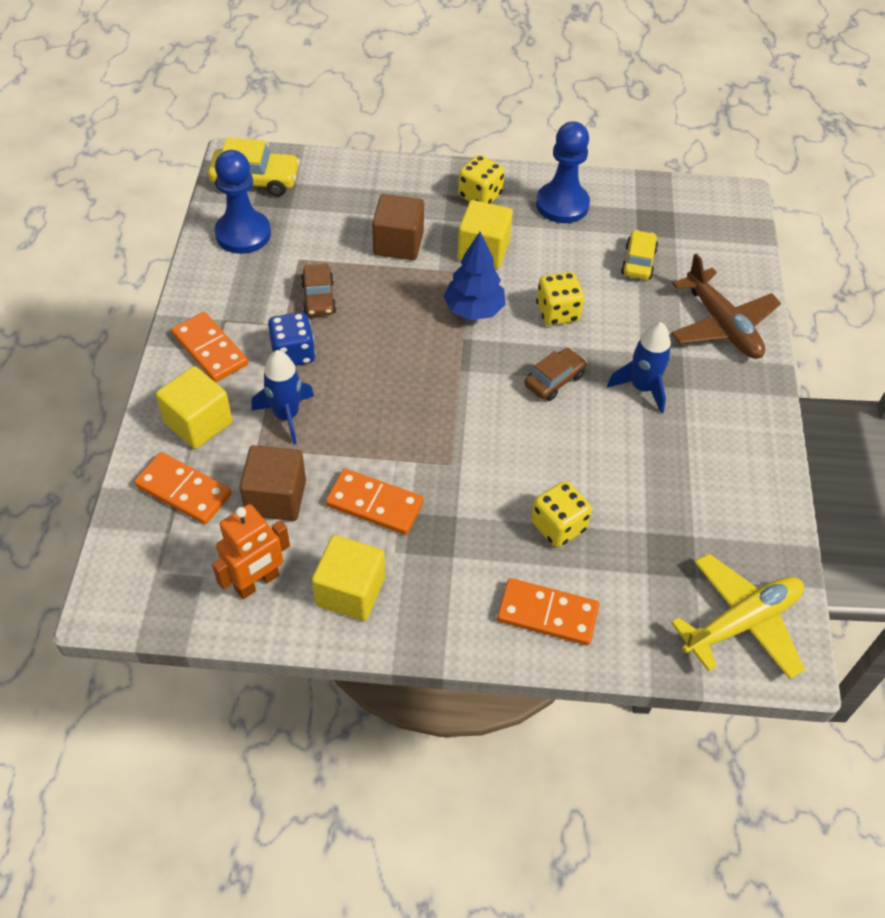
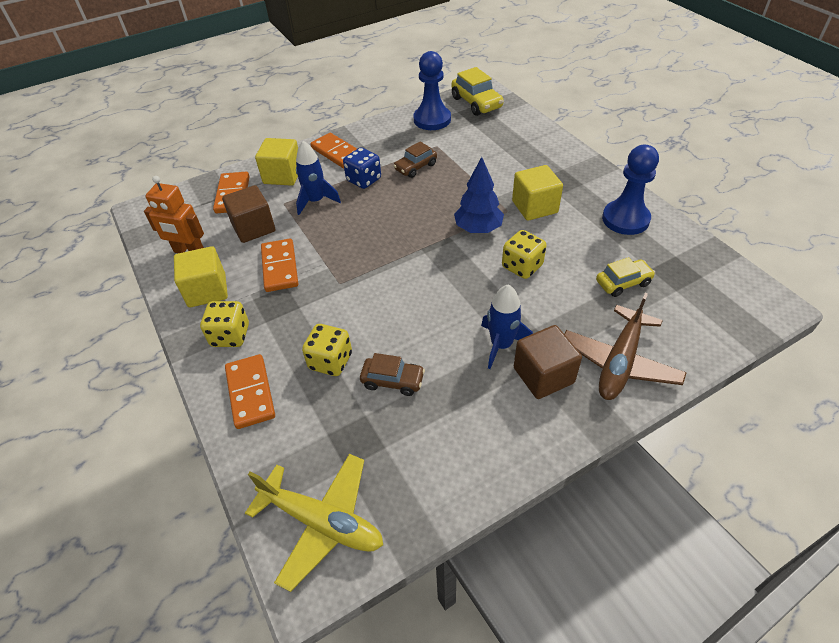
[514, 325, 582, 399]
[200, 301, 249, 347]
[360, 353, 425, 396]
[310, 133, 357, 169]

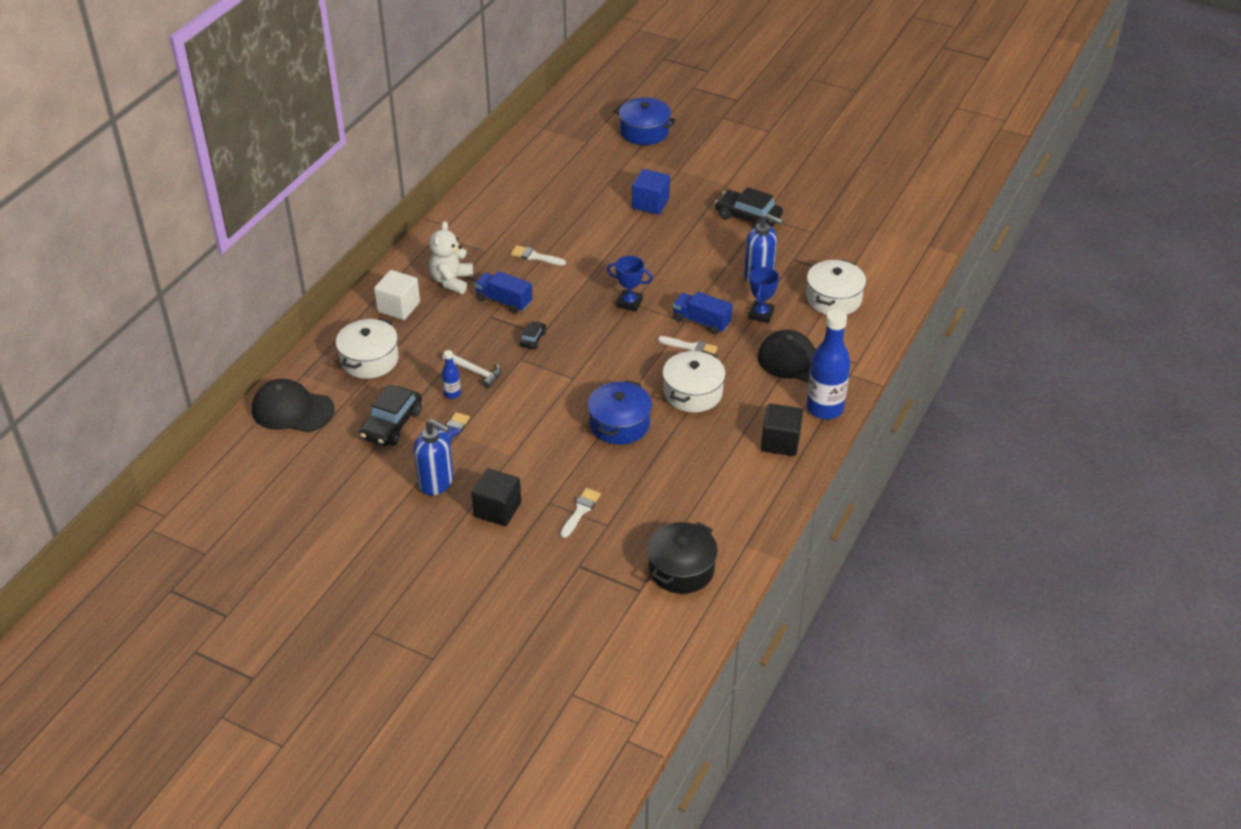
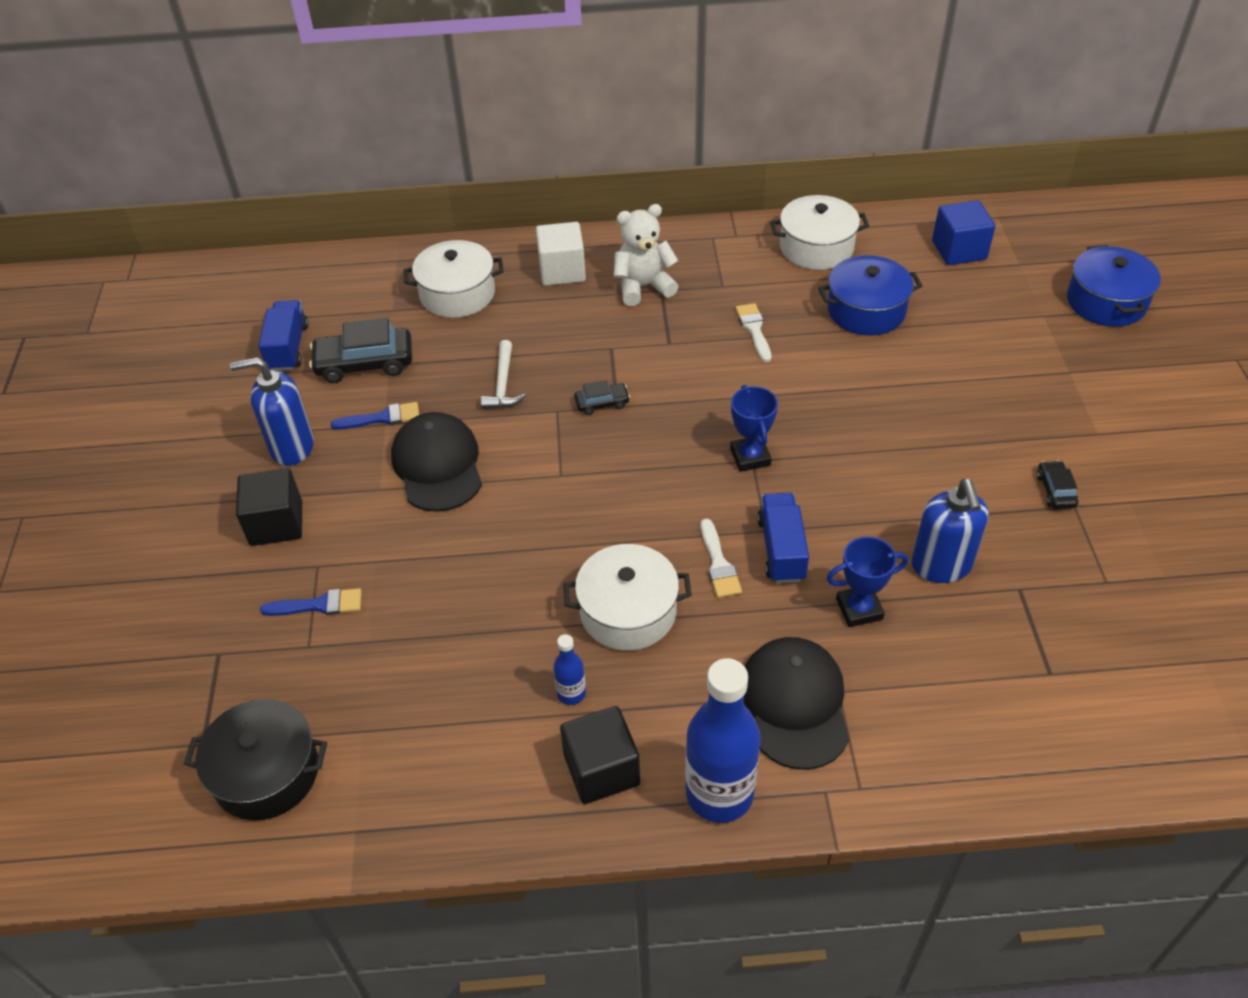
[391, 412, 482, 512]
[553, 634, 586, 705]
[258, 300, 309, 371]
[818, 255, 922, 336]
[932, 200, 995, 265]
[770, 195, 869, 270]
[260, 588, 362, 616]
[230, 357, 314, 466]
[1037, 460, 1078, 509]

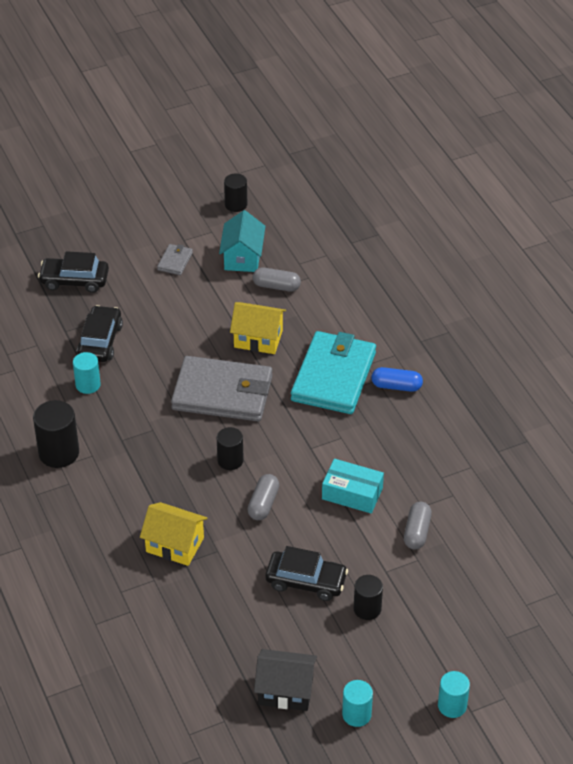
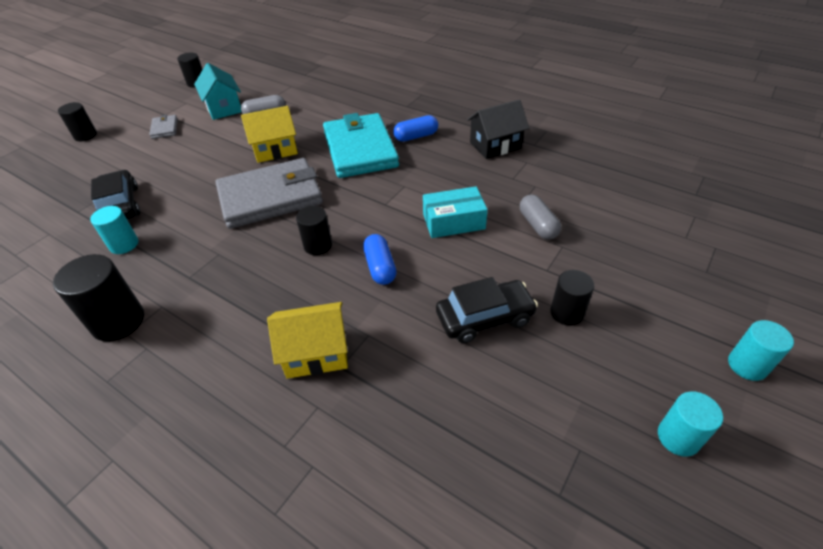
[38, 251, 109, 293] (first image)
[58, 102, 97, 141]
[467, 99, 529, 159]
[363, 234, 396, 285]

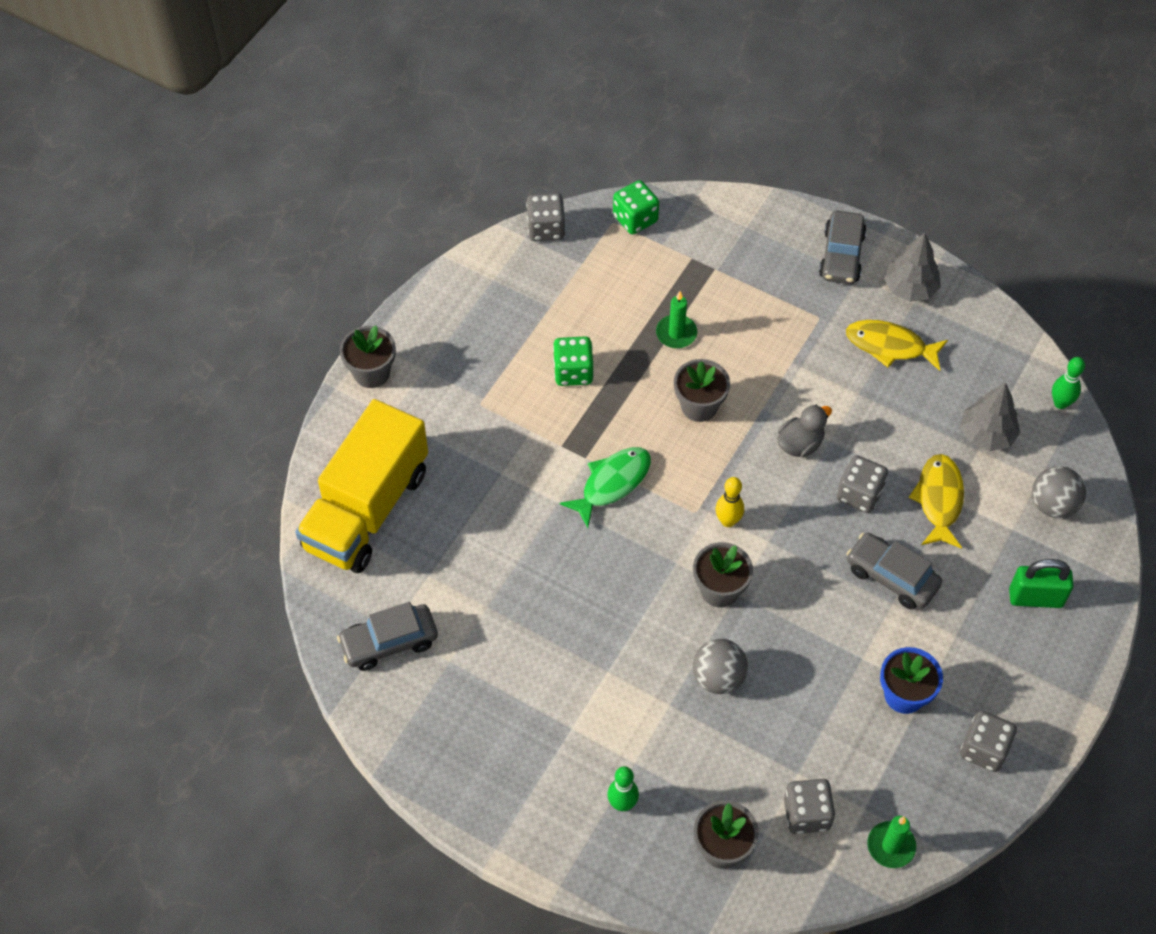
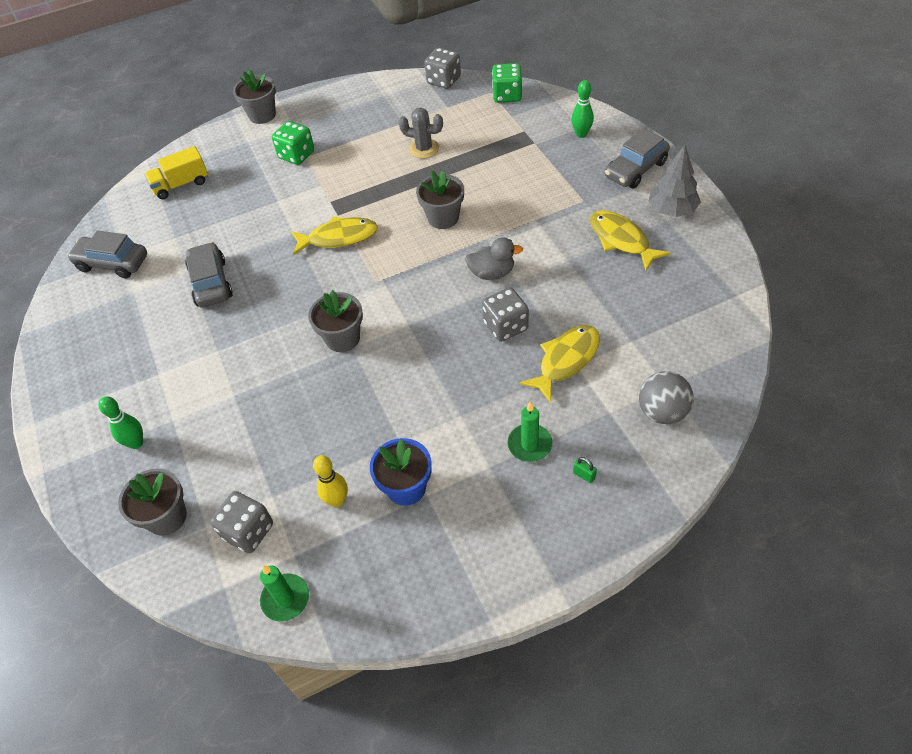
[693, 639, 748, 694] (first image)
[960, 383, 1020, 451] (first image)
[960, 711, 1017, 772] (first image)
[399, 108, 443, 159]
[272, 121, 314, 165]
[508, 402, 552, 462]
[313, 455, 348, 507]
[185, 242, 233, 307]
[571, 80, 594, 138]
[291, 216, 378, 255]
[144, 146, 208, 199]
[573, 457, 597, 483]

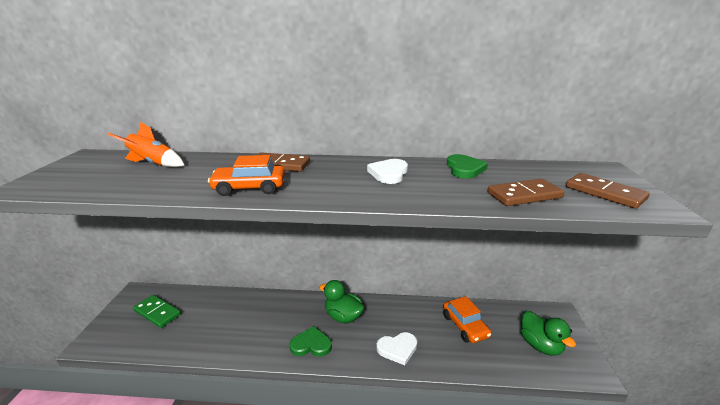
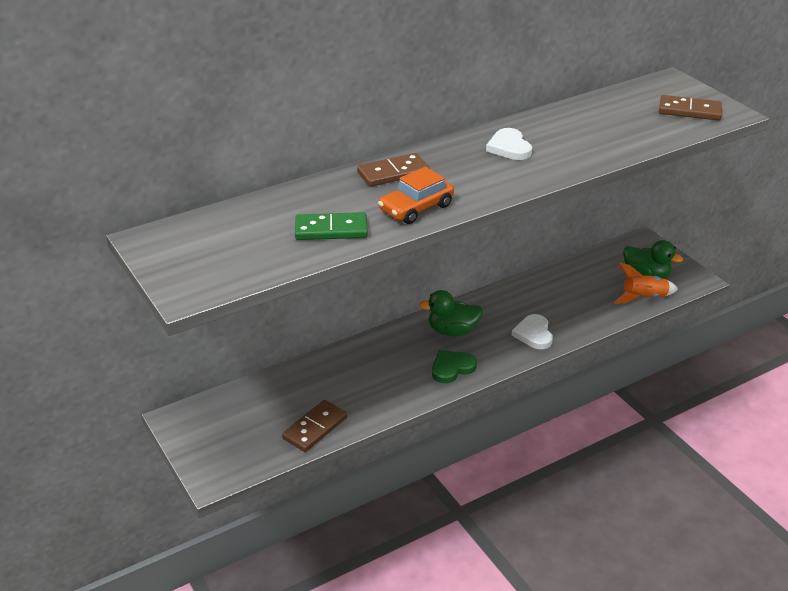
[443, 296, 491, 343] (first image)
[447, 154, 488, 179] (first image)
[614, 262, 678, 304]
[295, 212, 368, 240]
[282, 400, 347, 452]
[512, 314, 553, 349]

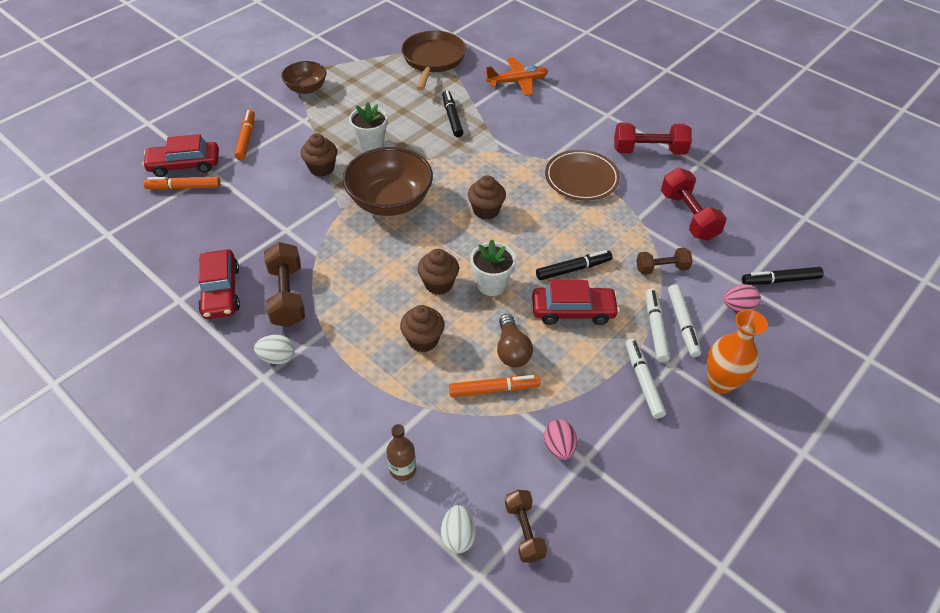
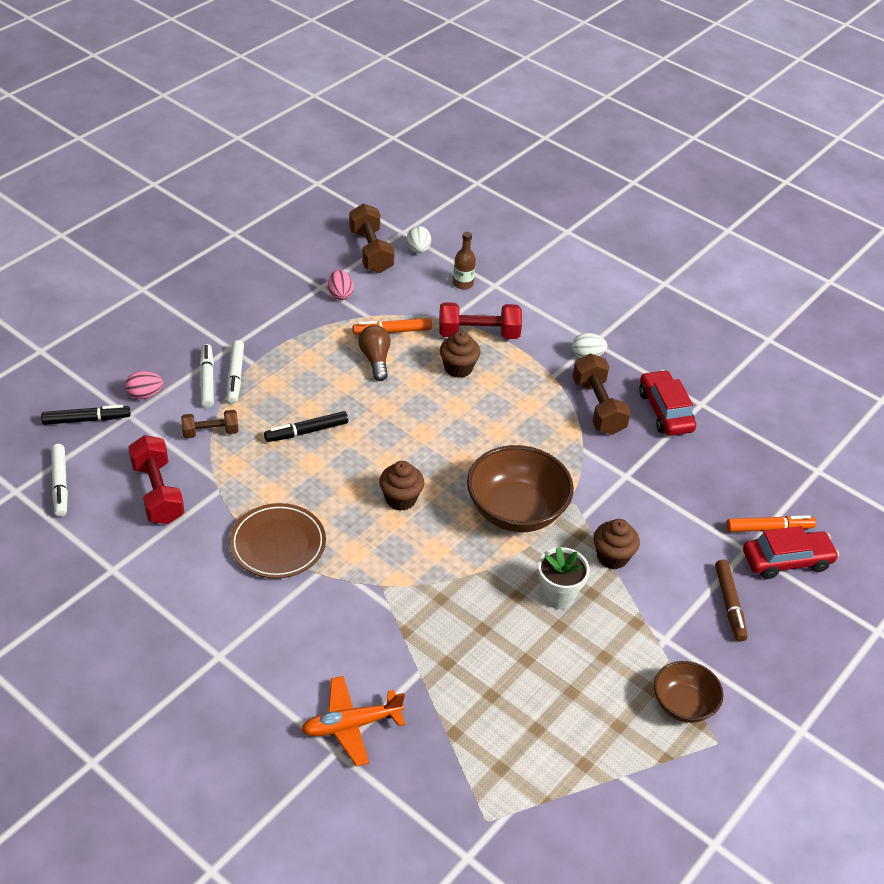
[401, 31, 466, 90] (first image)
[417, 249, 459, 295] (first image)
[442, 90, 463, 137] (first image)
[470, 239, 516, 296] (first image)
[532, 280, 620, 325] (first image)
[707, 309, 768, 394] (first image)
[439, 302, 522, 339]
[51, 444, 68, 517]
[715, 559, 747, 642]
[349, 204, 395, 273]

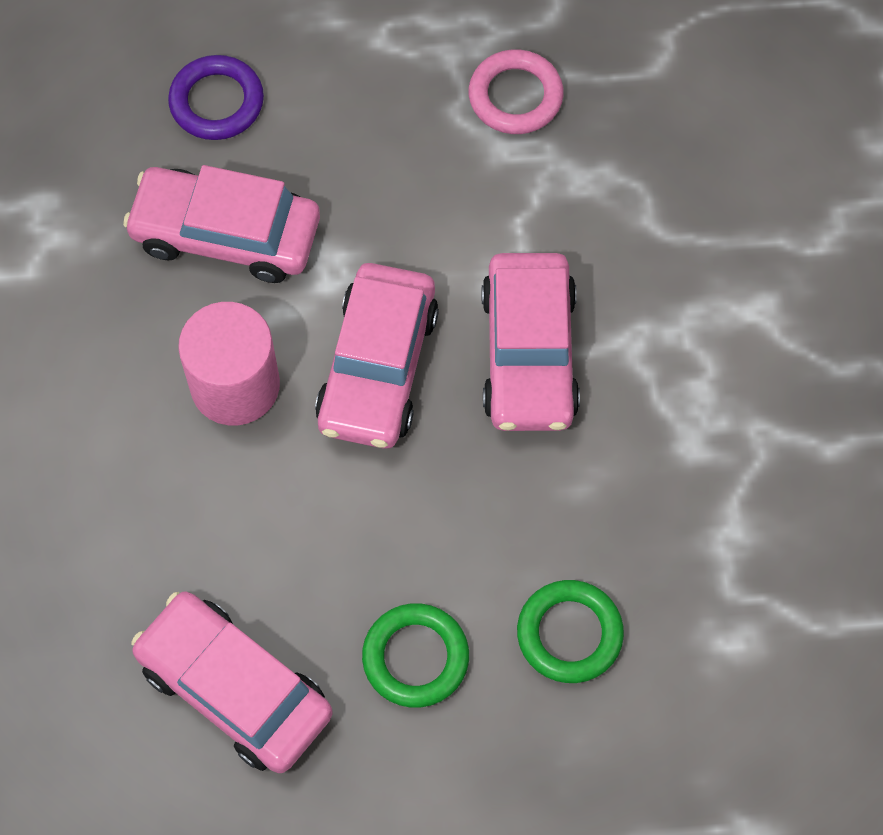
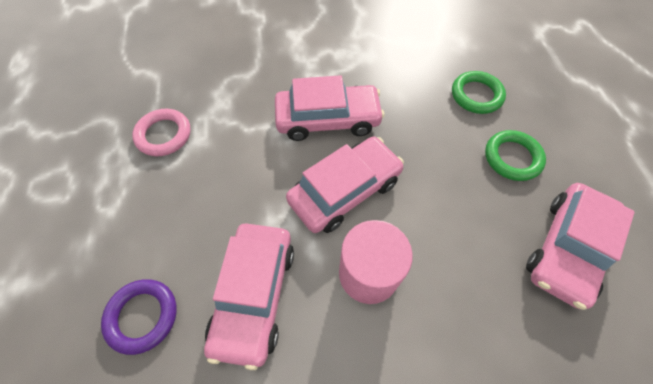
[286, 136, 404, 233]

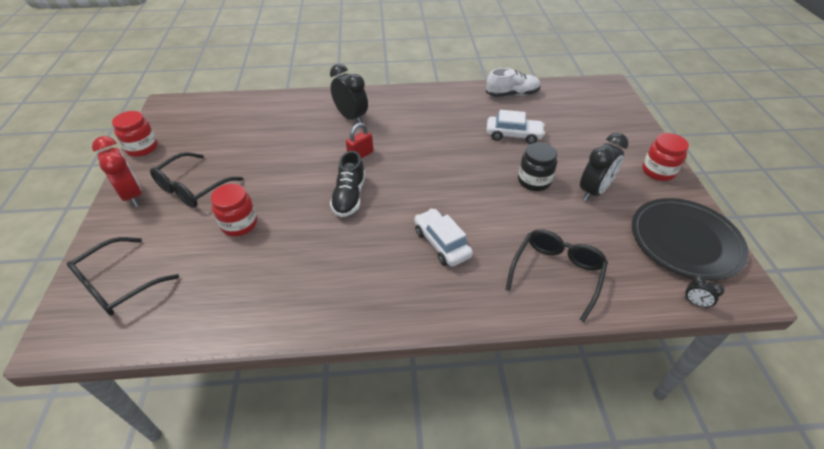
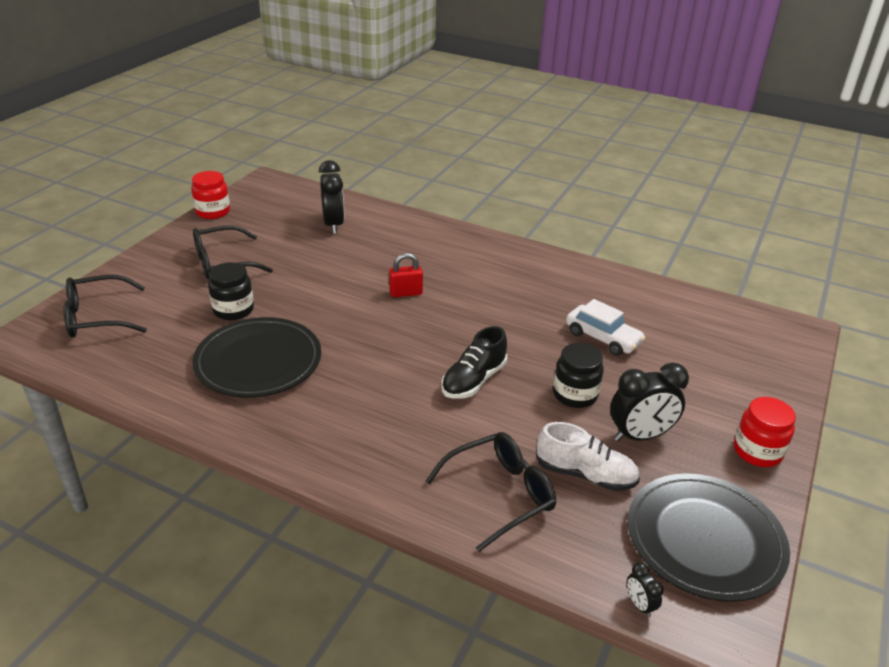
[92, 136, 142, 207] (first image)
[414, 208, 473, 267] (first image)
[192, 317, 321, 397]
[319, 160, 344, 234]
[441, 326, 507, 399]
[536, 422, 640, 491]
[208, 262, 254, 320]

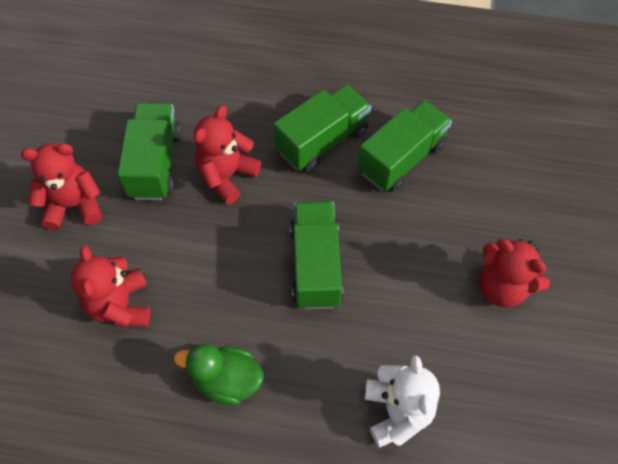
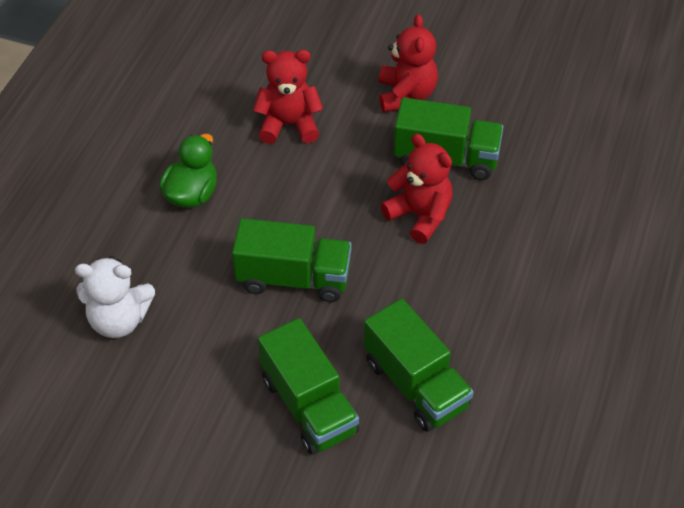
[479, 239, 550, 307] (first image)
[258, 318, 359, 455]

